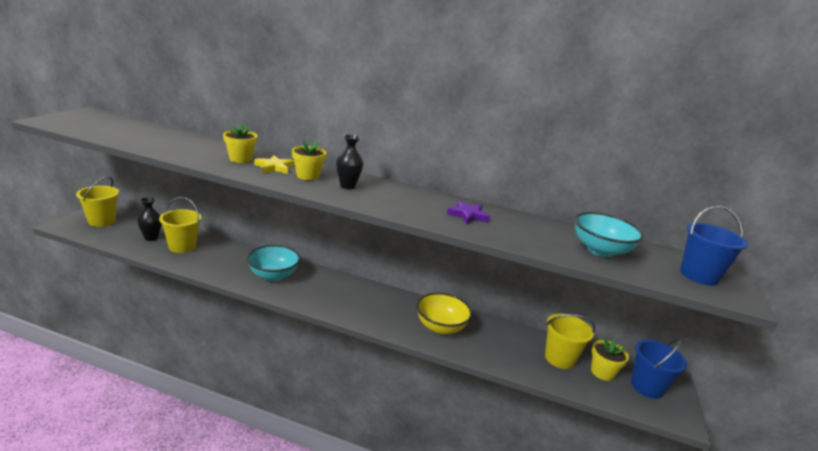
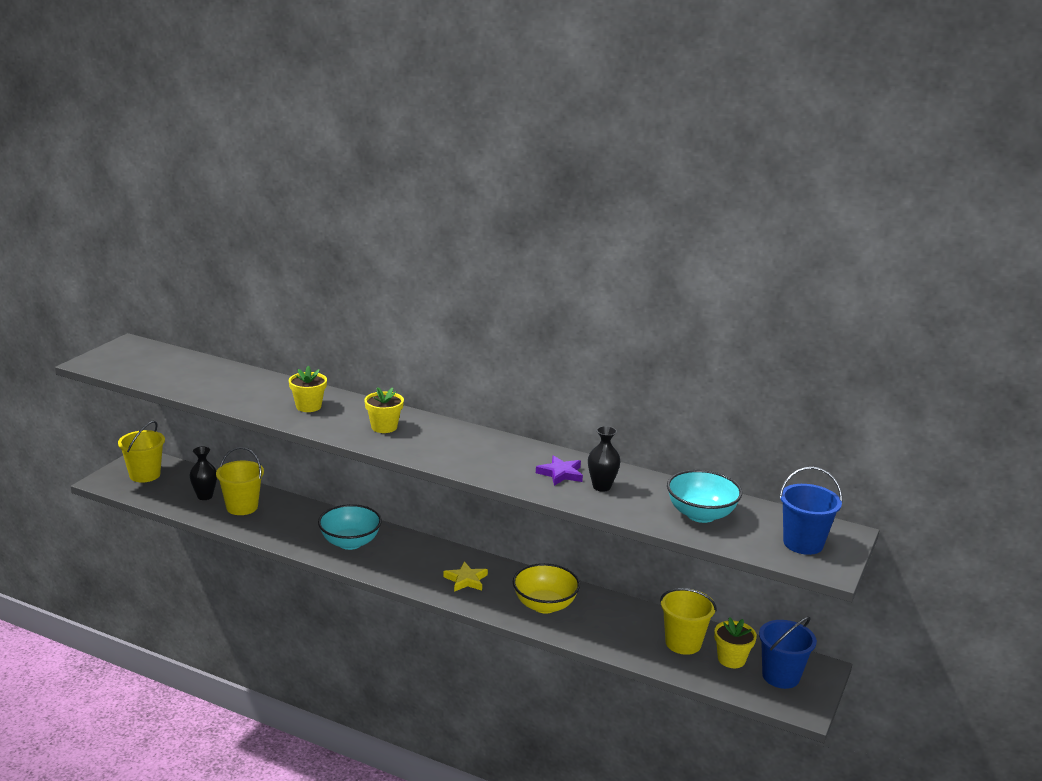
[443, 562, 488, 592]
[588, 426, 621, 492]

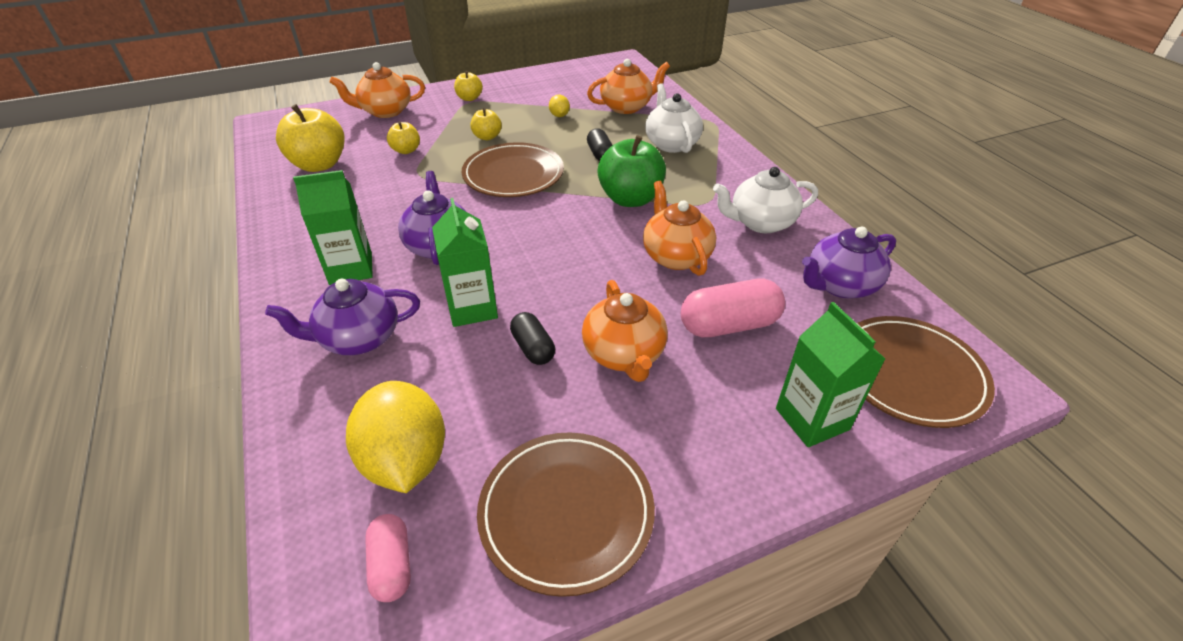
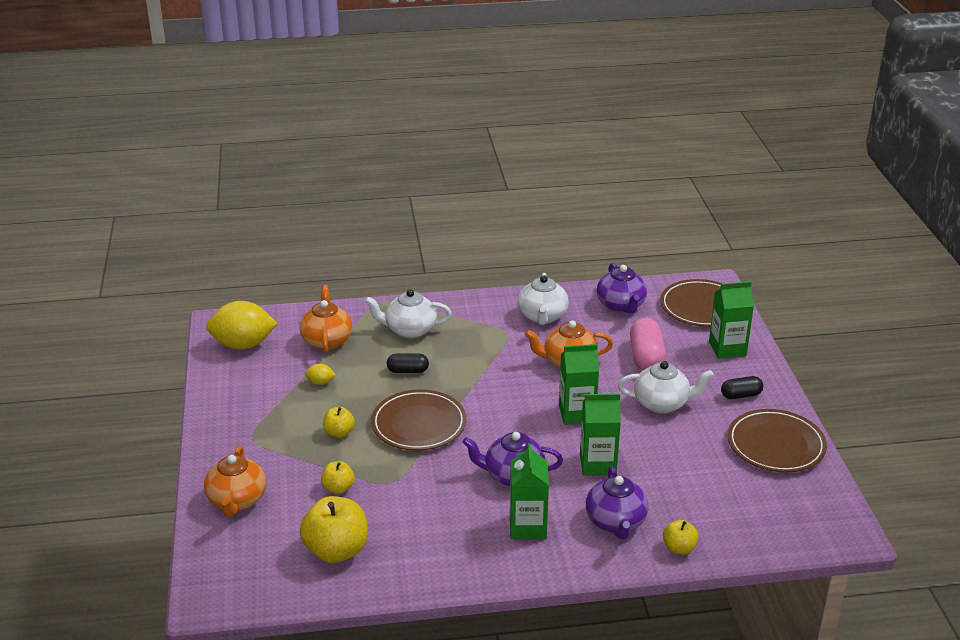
[365, 514, 411, 602] (first image)
[597, 135, 666, 207] (first image)
[559, 344, 599, 425]
[206, 301, 278, 350]
[663, 520, 699, 554]
[721, 376, 763, 399]
[618, 361, 714, 413]

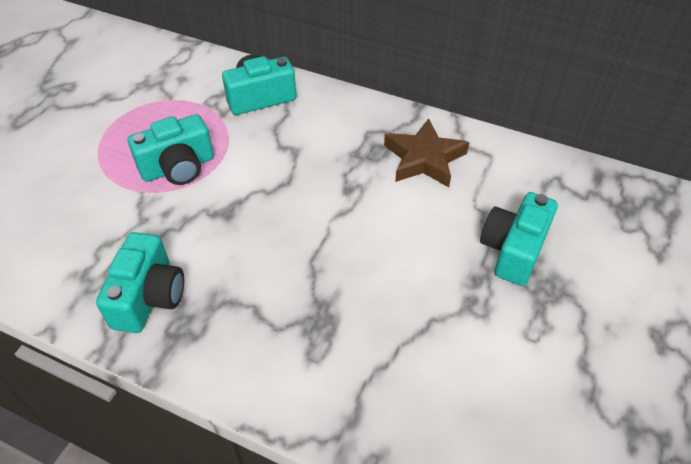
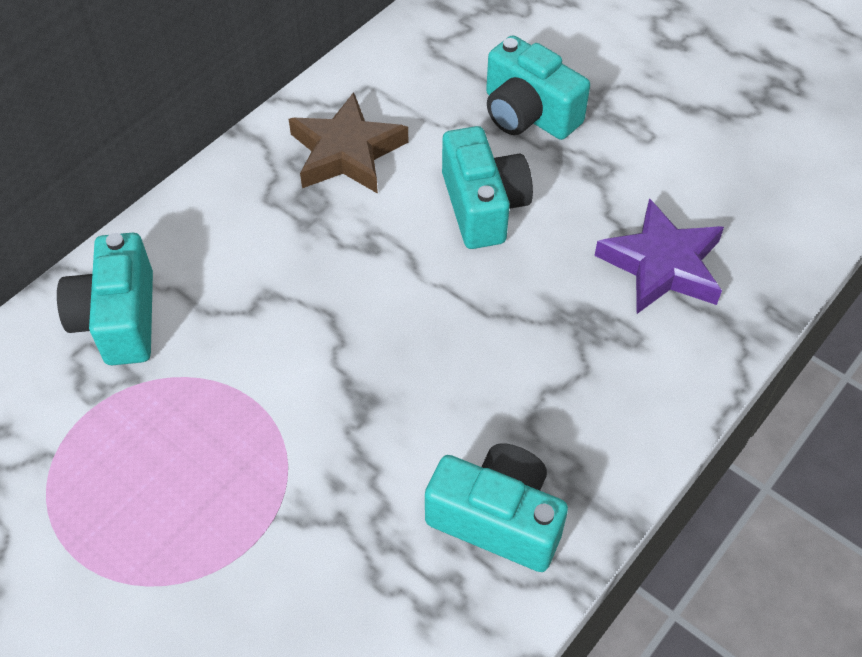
[594, 198, 724, 314]
[442, 126, 533, 249]

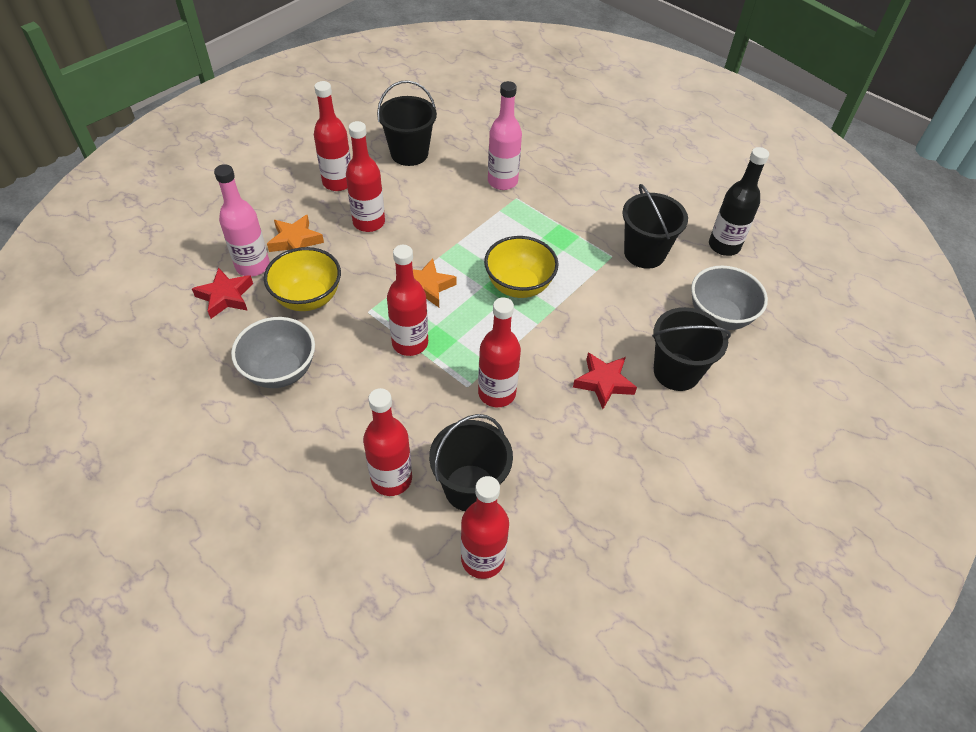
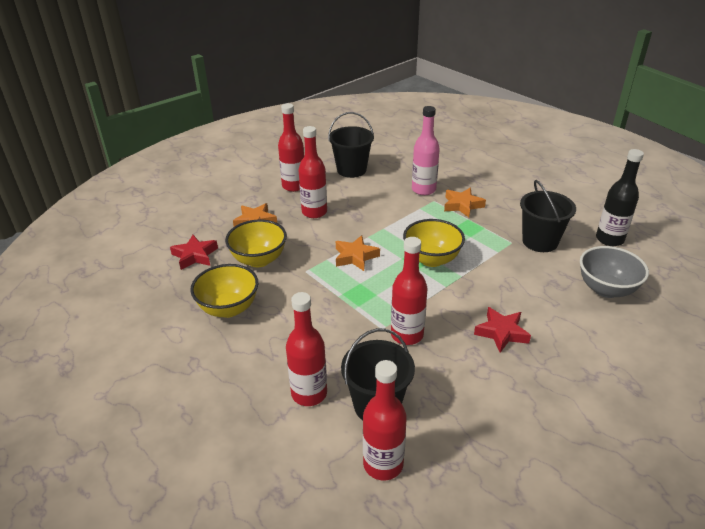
[214, 164, 270, 277] (first image)
[387, 245, 428, 356] (first image)
[652, 307, 731, 391] (first image)
[444, 188, 486, 218]
[190, 264, 258, 318]

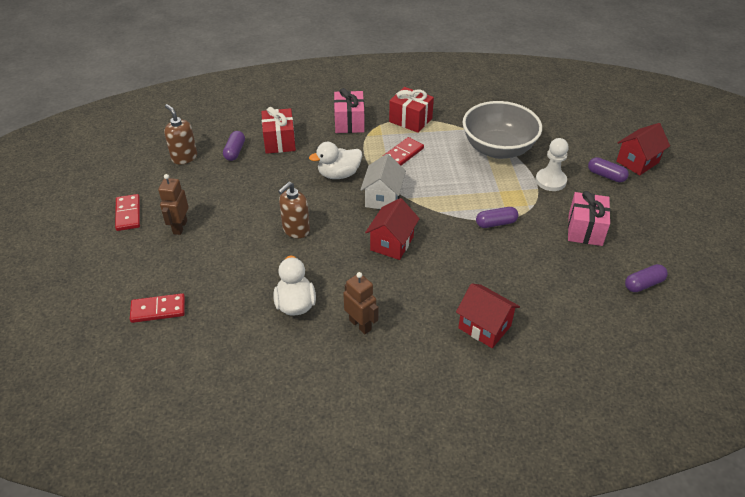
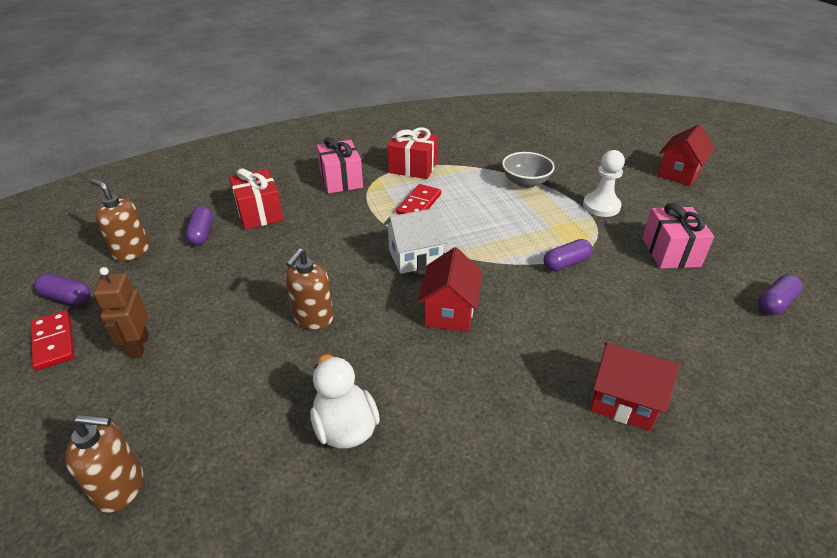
[309, 142, 362, 179] (first image)
[343, 272, 379, 334] (first image)
[34, 274, 91, 305]
[65, 415, 143, 513]
[384, 207, 448, 274]
[502, 152, 555, 188]

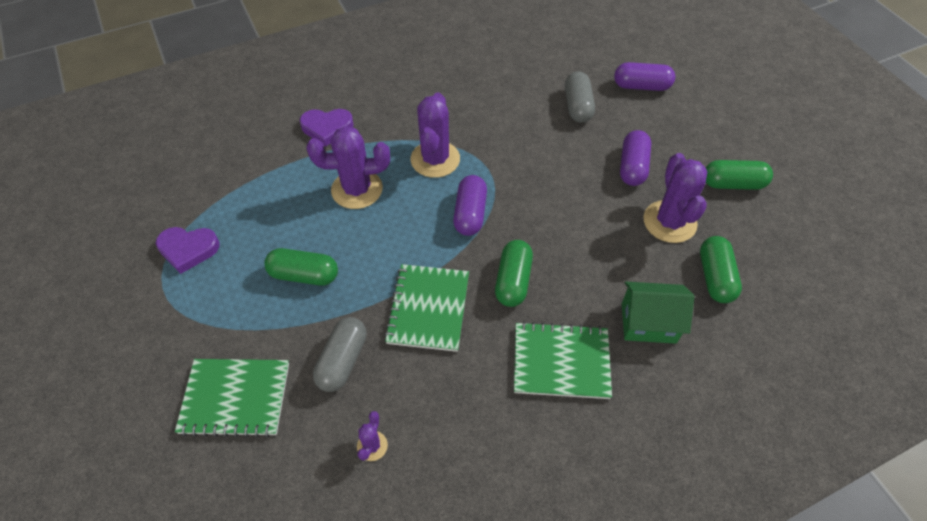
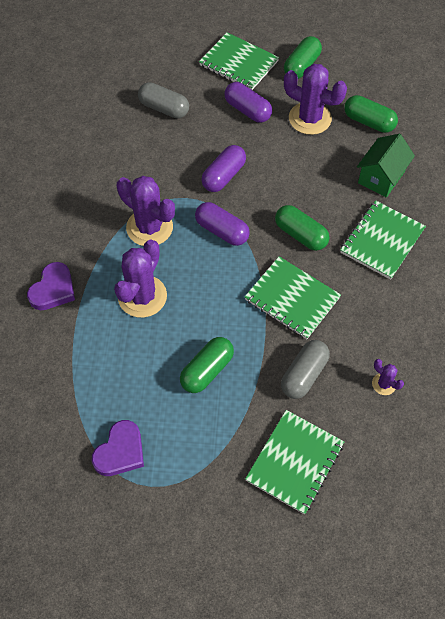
[199, 32, 279, 90]
[201, 145, 246, 192]
[281, 340, 330, 399]

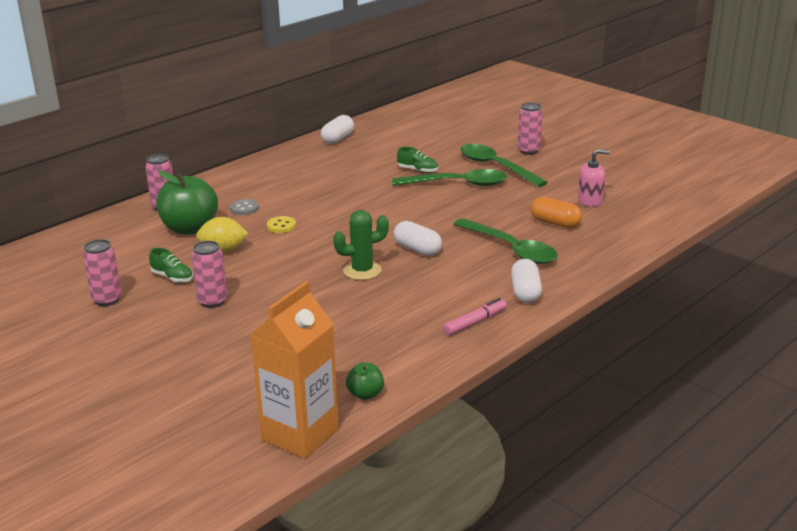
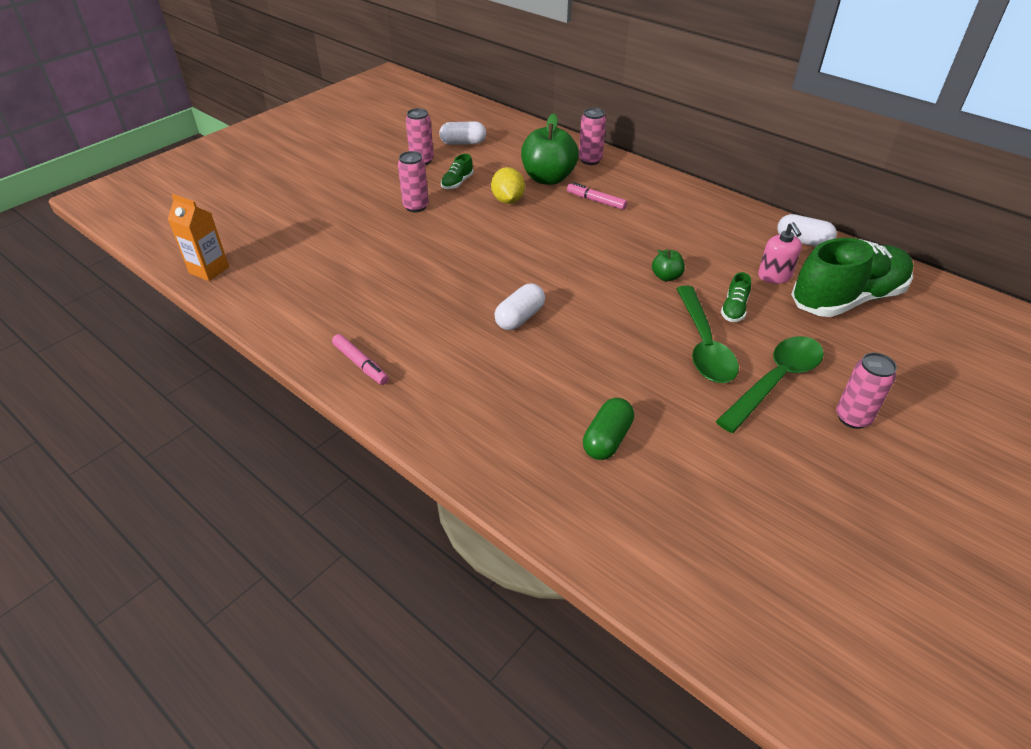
[267, 216, 296, 233] (first image)
[333, 210, 389, 280] (first image)
[454, 218, 558, 264] (first image)
[791, 238, 913, 317]
[652, 250, 685, 281]
[439, 121, 486, 145]
[758, 222, 802, 284]
[567, 182, 627, 210]
[583, 398, 634, 460]
[168, 194, 229, 281]

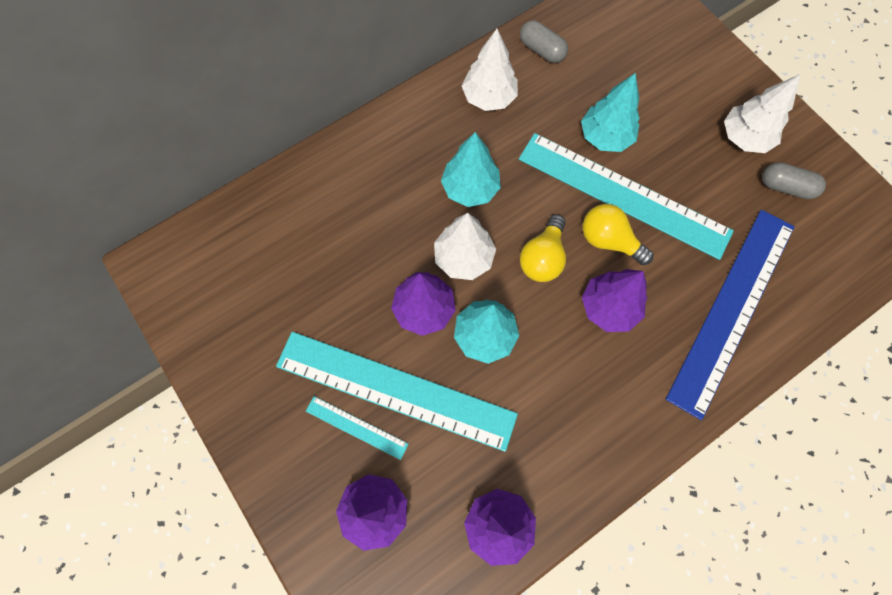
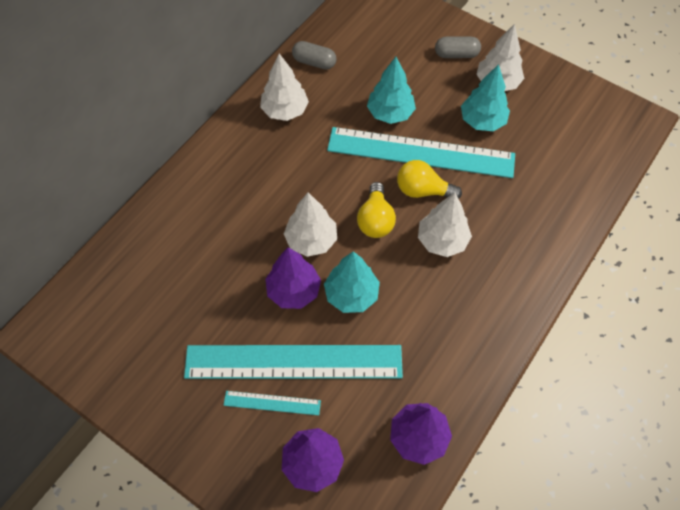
[666, 210, 795, 420] (first image)
[461, 64, 510, 131]
[435, 37, 481, 58]
[418, 193, 472, 257]

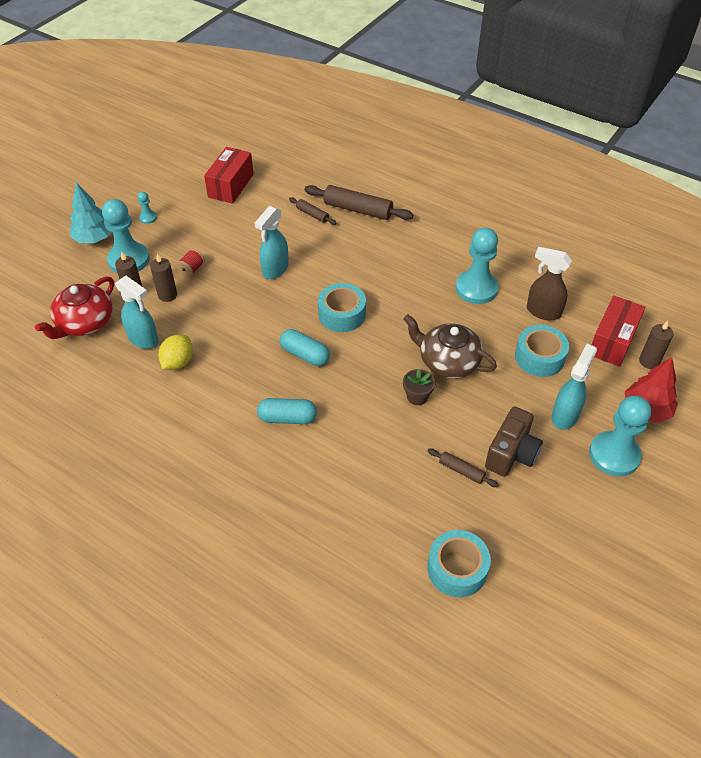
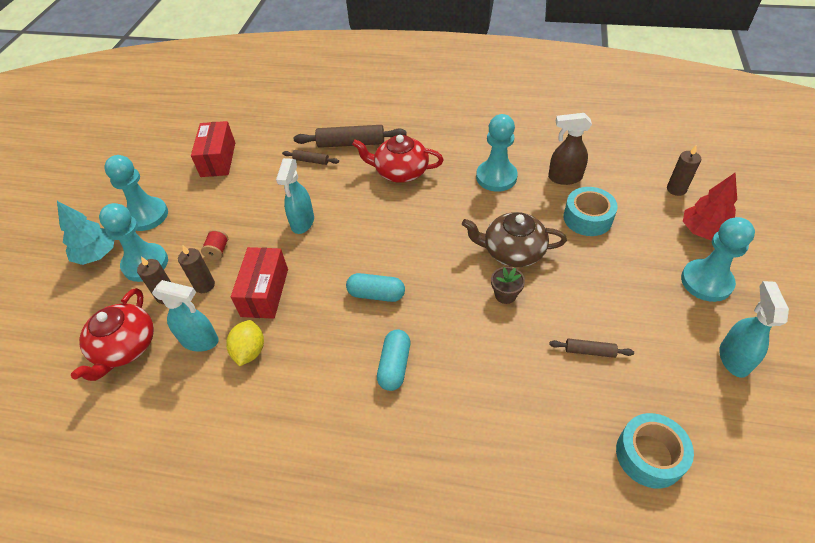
[318, 283, 366, 332] (first image)
[485, 406, 543, 476] (first image)
[352, 135, 444, 183]
[719, 281, 789, 378]
[231, 247, 288, 319]
[377, 329, 410, 391]
[104, 155, 168, 231]

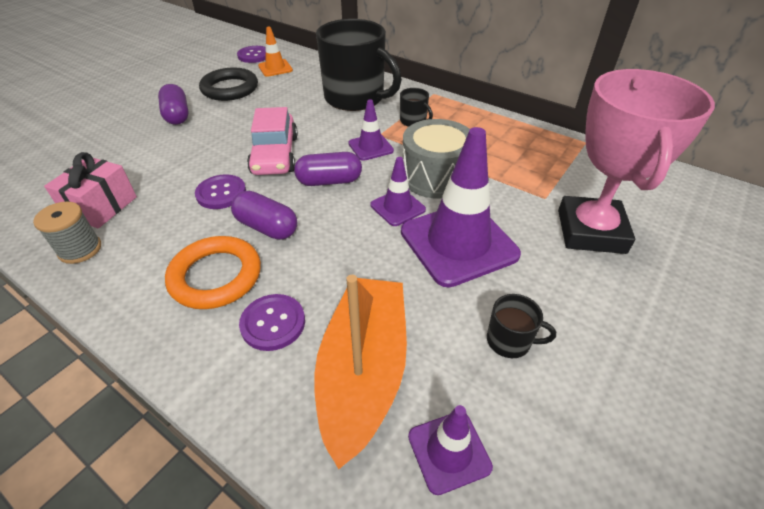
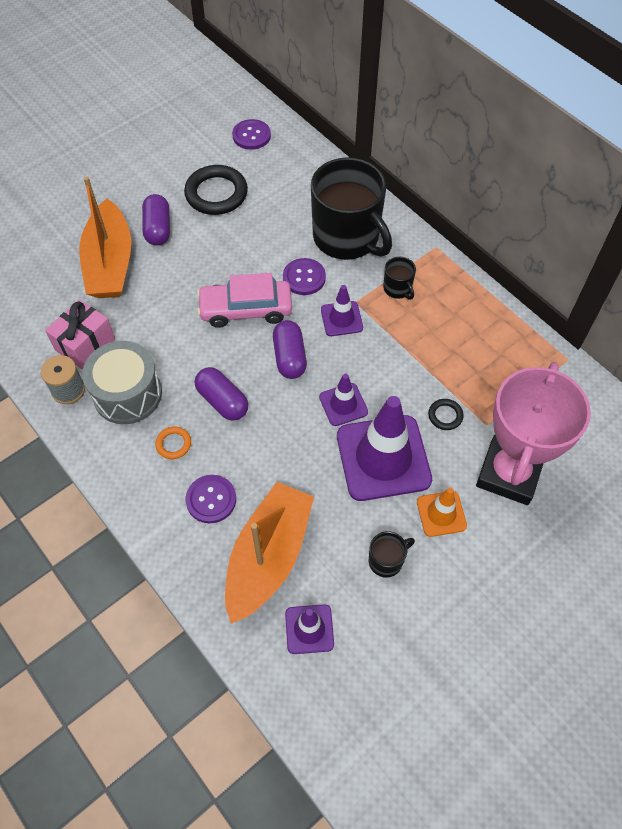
[79, 177, 131, 298]
[428, 399, 464, 430]
[283, 258, 326, 295]
[417, 487, 467, 537]
[82, 341, 162, 424]
[197, 273, 292, 328]
[273, 320, 307, 379]
[369, 531, 415, 578]
[155, 427, 191, 459]

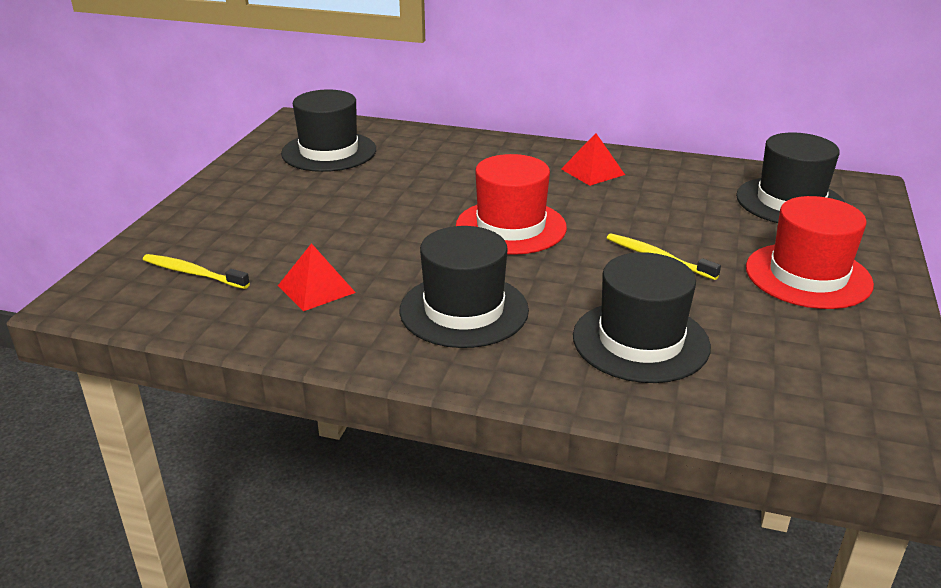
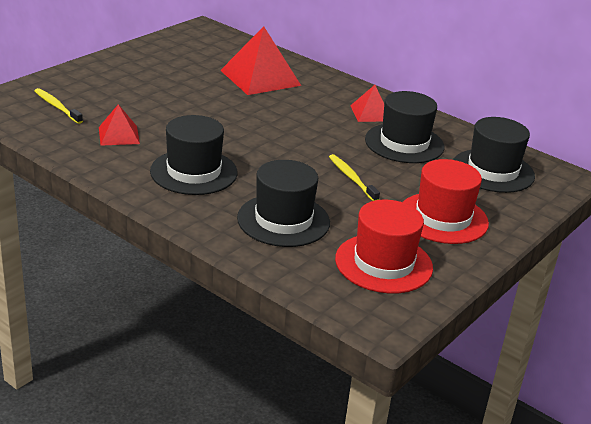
[220, 26, 301, 95]
[365, 91, 445, 163]
[335, 200, 433, 294]

